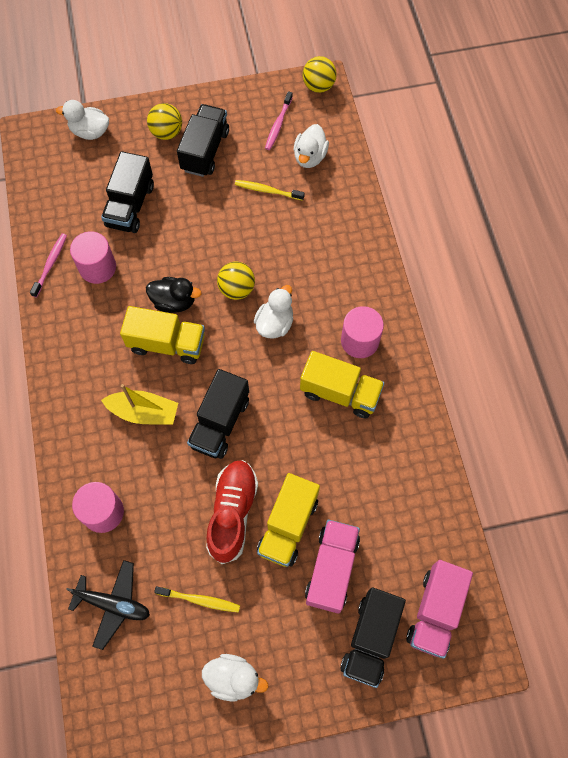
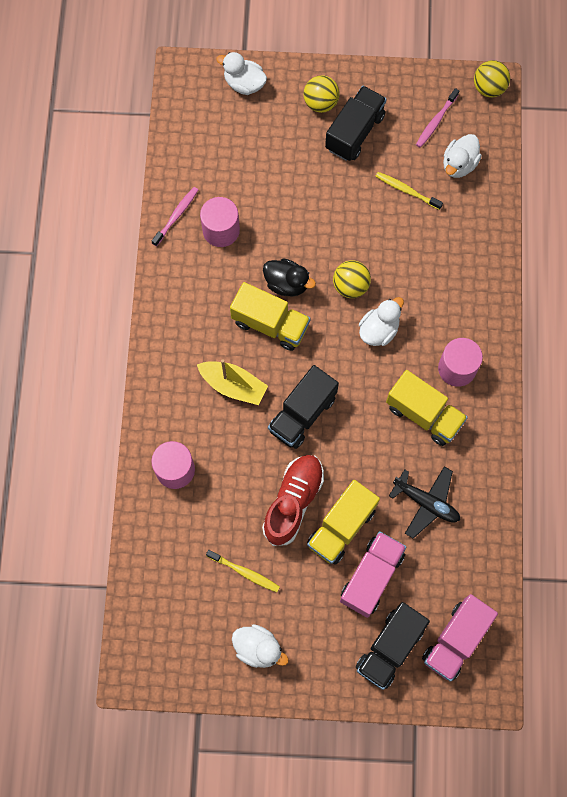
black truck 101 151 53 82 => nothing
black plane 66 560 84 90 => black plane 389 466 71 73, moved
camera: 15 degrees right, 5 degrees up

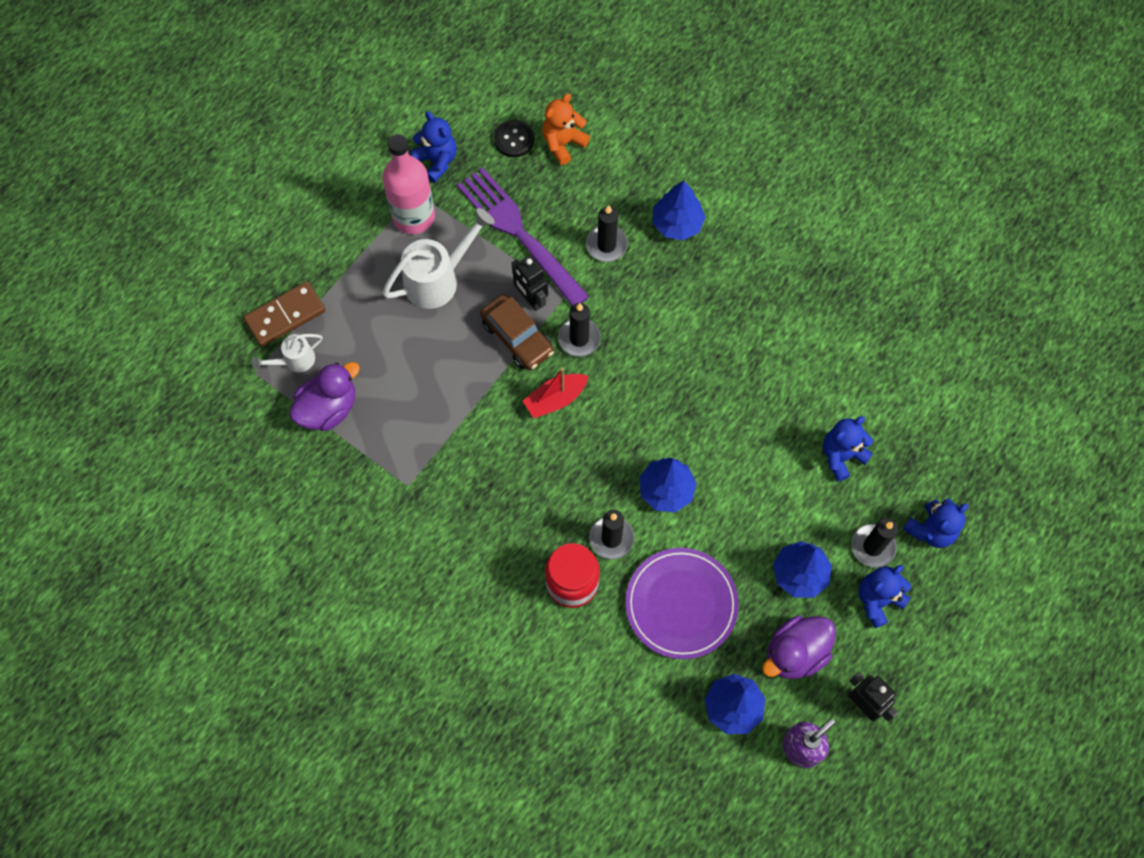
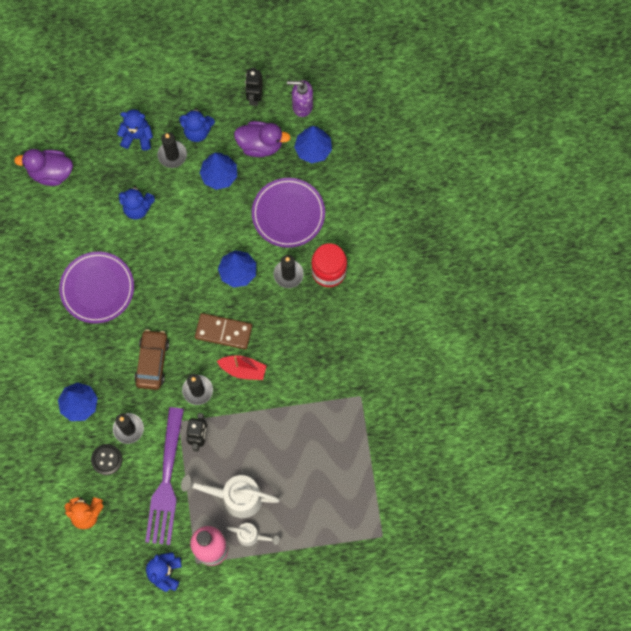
black button 494 120 40 37 => black button 91 444 32 31, moved
dark brown domino 243 281 83 66 => dark brown domino 195 313 57 36, moved
dark brown car 480 294 74 76 => dark brown car 134 329 35 61, moved
white sprinkling can 252 334 70 38 => white sprinkling can 227 523 52 23, moved
purple toy duck 289 362 71 69 => purple toy duck 14 149 59 37, moved
nothing => purple plate 59 251 75 72
camera: 135 degrees left, 5 degrees up

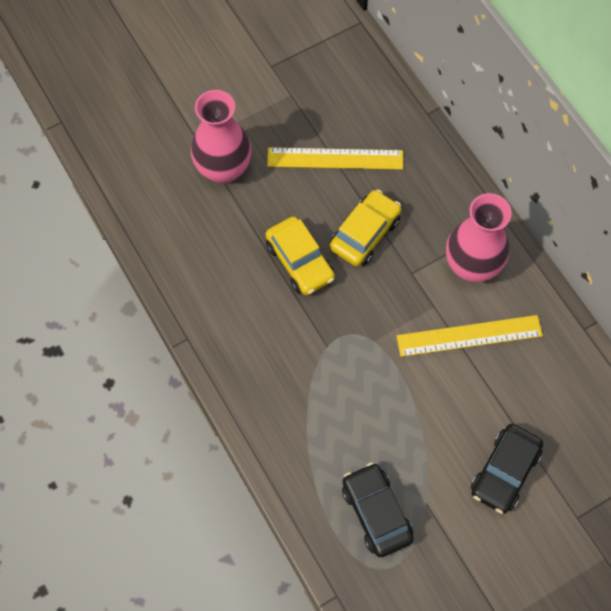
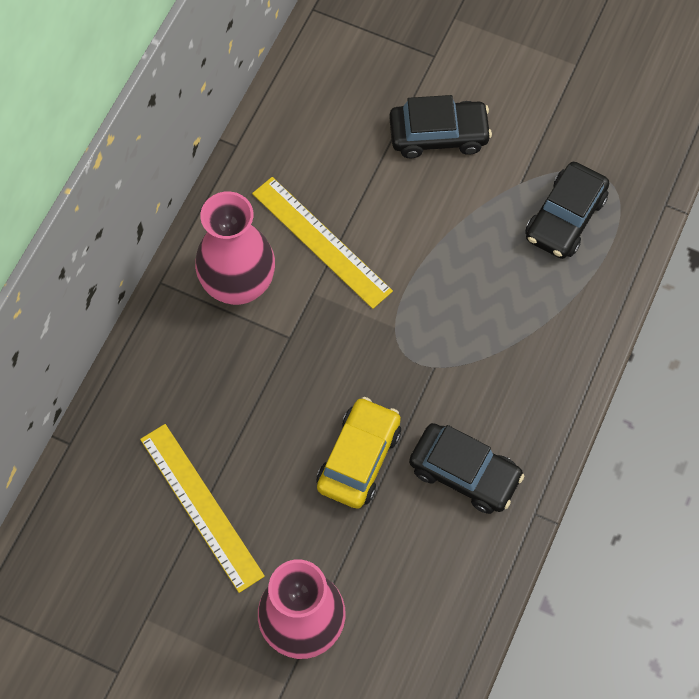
yellow car 330 190 71 77 => nothing
nothing => black car 409 423 115 91
camera: 125 degrees left, 0 degrees up

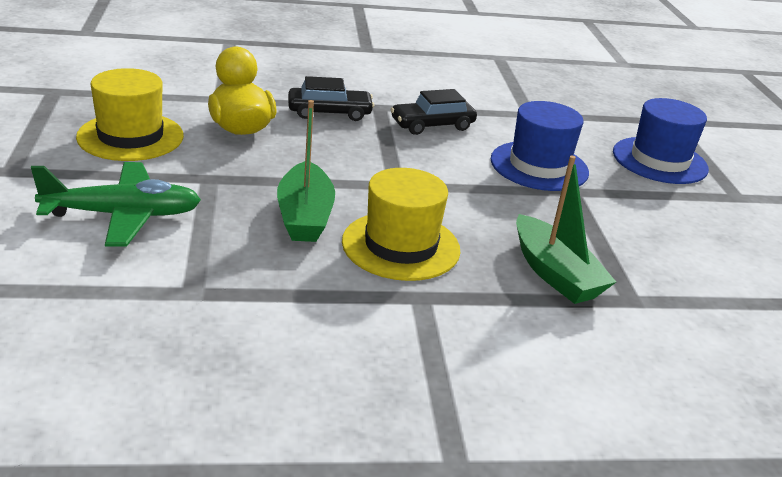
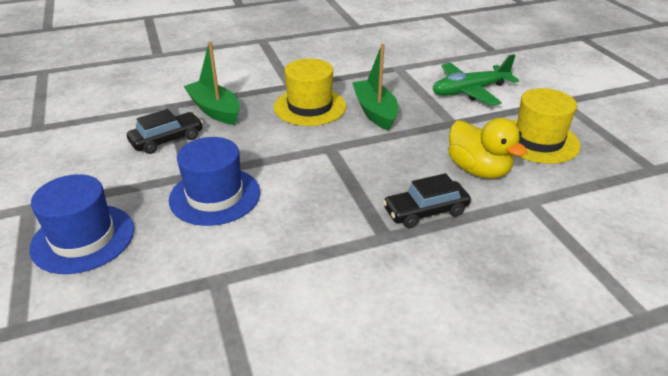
black car 391 89 86 46 => black car 127 109 76 45, moved
camera: 170 degrees right, 5 degrees up

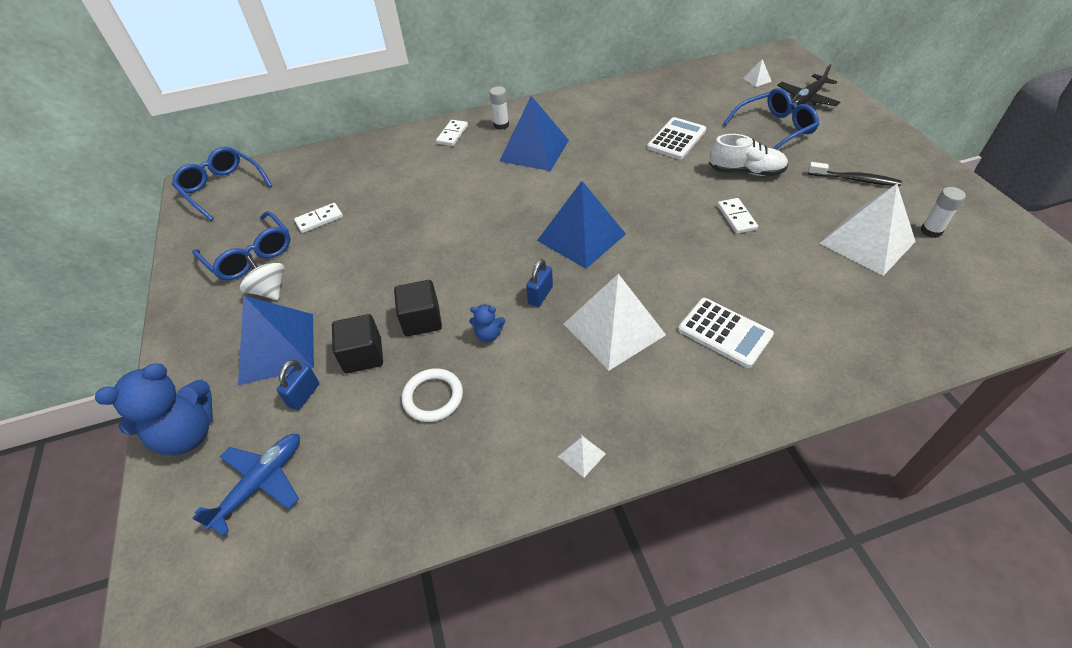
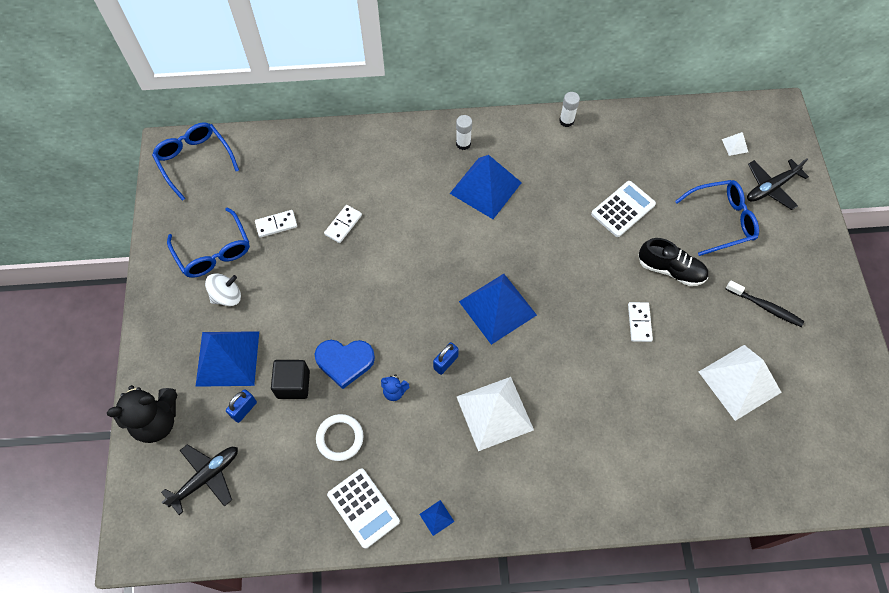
white domino 436 120 32 26 => white domino 324 205 38 38, moved
white lace-up shoe 709 134 79 42 => black lace-up shoe 638 238 70 48
white glue stick 920 187 46 51 => white glue stick 559 92 21 35, moved
white toy top 240 255 44 45 => white toy top 205 273 36 33, 90 degrees clockwise
black solid cube 394 280 48 56 => blue love heart 315 340 60 49
white adding machine 678 298 96 70 => white adding machine 327 468 73 81, moved
blue teddy 95 363 118 93 => black teddy 107 385 70 58
blue plane 192 434 108 102 => black plane 161 444 77 71
white pyramid shape 558 434 48 43 => blue pyramid shape 419 500 35 36
camera: 10 degrees right, 15 degrees up

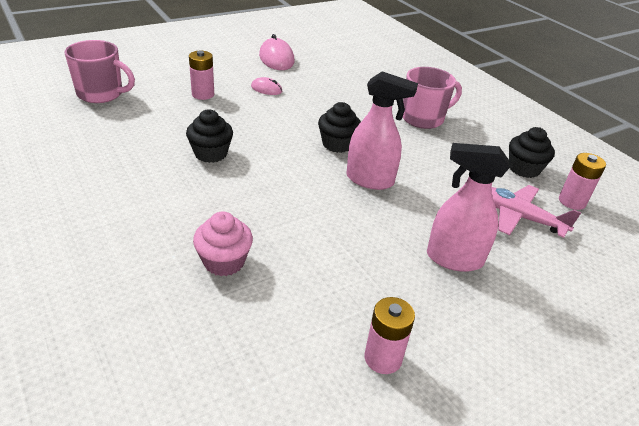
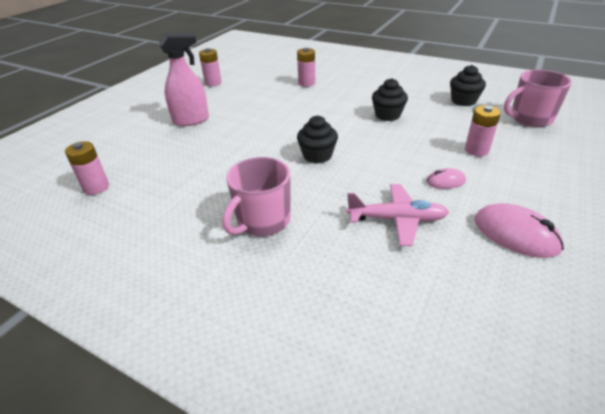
pink sprayer 346 71 72 119 => nothing
black fairy cake 509 127 46 51 => black fairy cake 450 65 36 41, moved
pink plane 492 185 89 53 => pink plane 347 184 102 62, moved
pink fairy cake 193 211 60 65 => pink power cell 297 48 18 39
camera: 155 degrees right, 0 degrees up

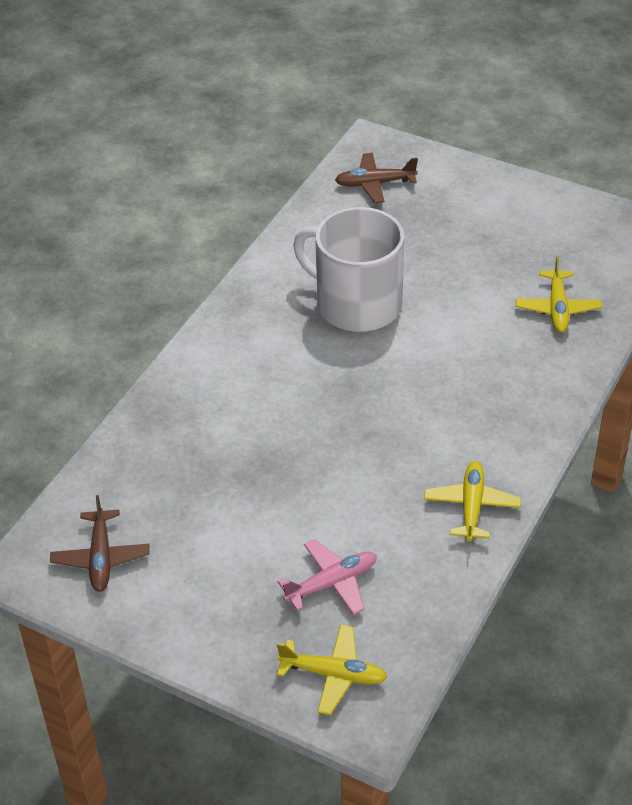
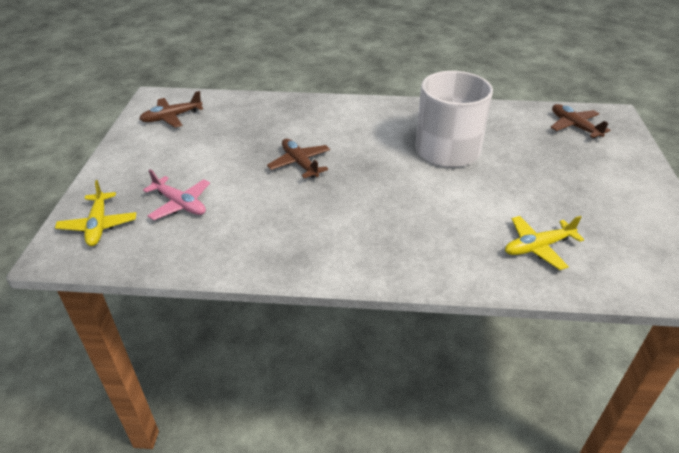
yellow plane 424 461 97 80 => nothing
nothing => dark brown plane 267 139 63 39
camera: 65 degrees right, 5 degrees down

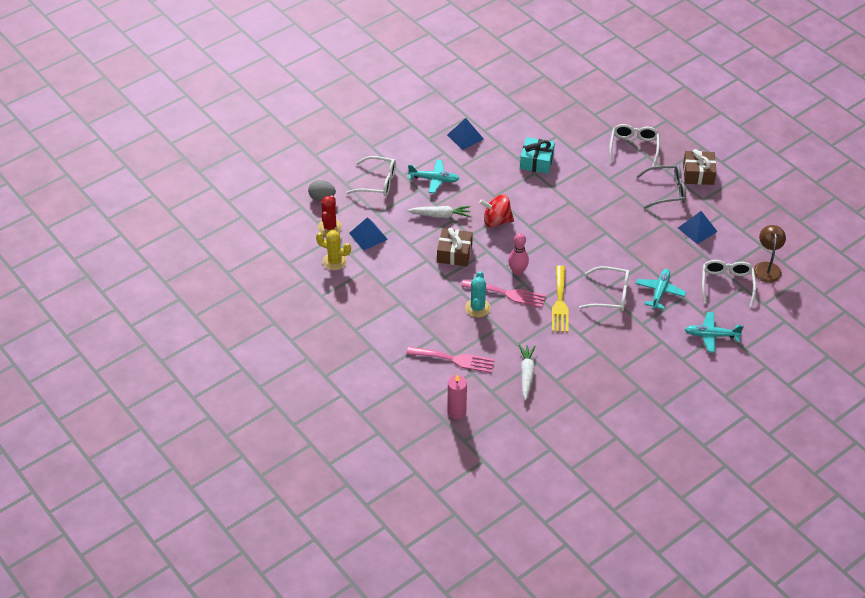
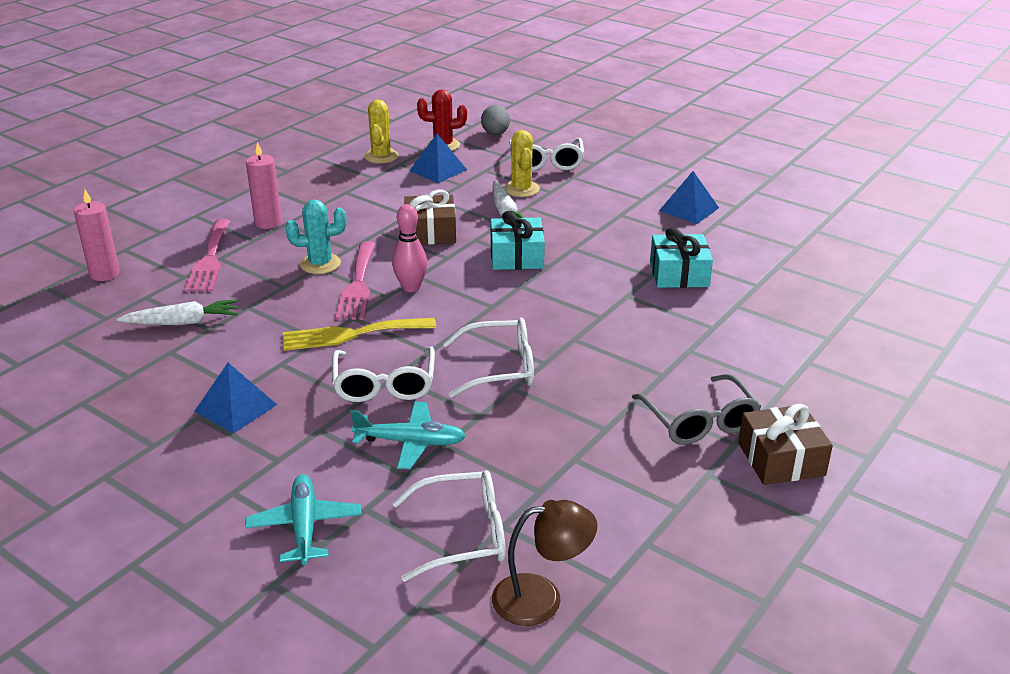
white glasses 609 124 51 42 => white glasses 443 318 91 80, moved
teal plane 408 160 51 33 => nothing
red toy top 479 194 35 34 => teal present 490 211 55 59
blue pyramid shape 678 211 40 33 => blue pyramid shape 194 363 83 71, moved
nothing => yellow saguaro cactus 504 130 36 67
nothing => pink candle 246 142 36 87
camera: 75 degrees right, 15 degrees down

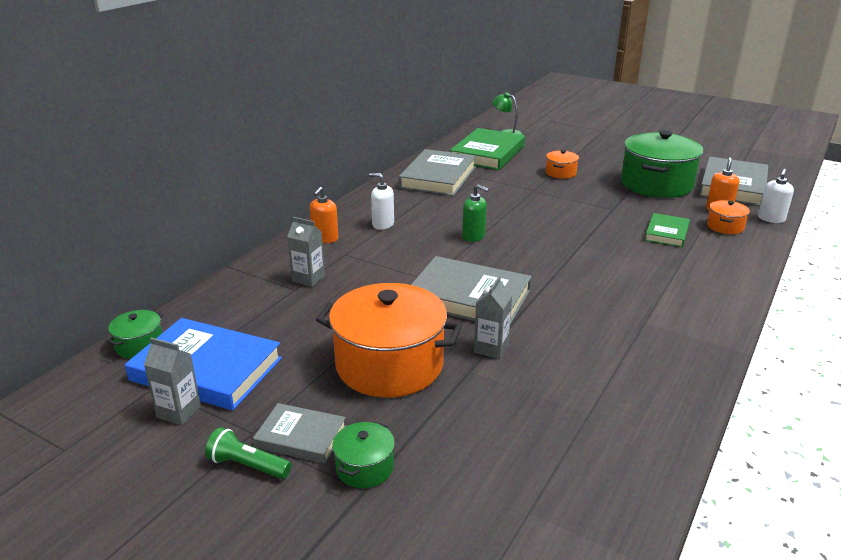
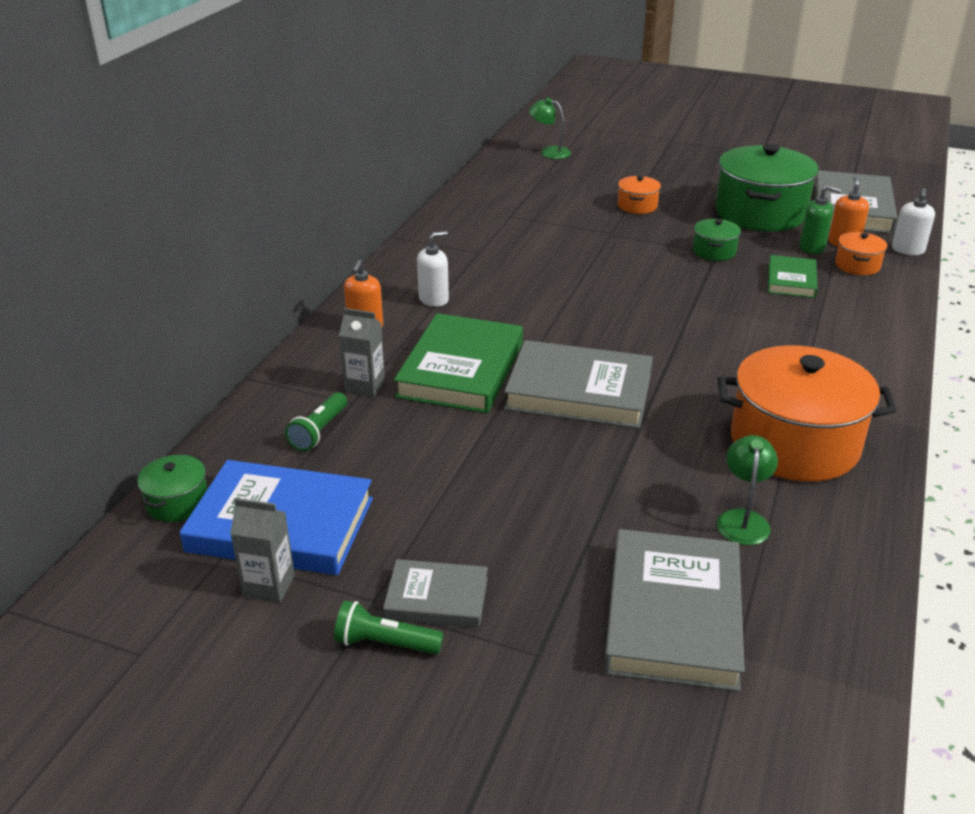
emerald hardcover 450 128 75 42 => emerald hardcover 394 313 129 100, moved
gray hardcover 399 149 77 47 => gray hardcover 604 529 141 163, moved
white soap pump 369 173 25 57 => white soap pump 417 231 32 76, 135 degrees clockwise
emerald soap pump 462 184 27 58 => emerald soap pump 799 185 42 69, moved
gray carton 474 276 38 83 => nothing
bright orange pot 316 283 146 114 => bright orange pot 718 345 179 137, moved
emerald pot 332 422 63 66 => emerald pot 693 219 48 42, moved
nothing => emerald flashlight 285 392 62 59
nothing => emerald lamp 717 435 61 110
camera: 10 degrees left, 5 degrees up

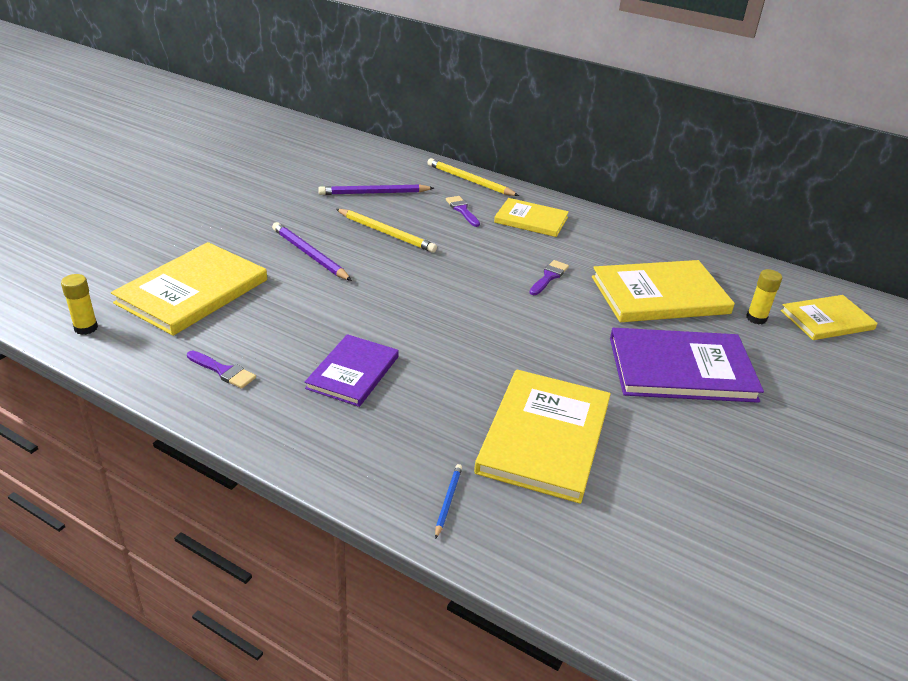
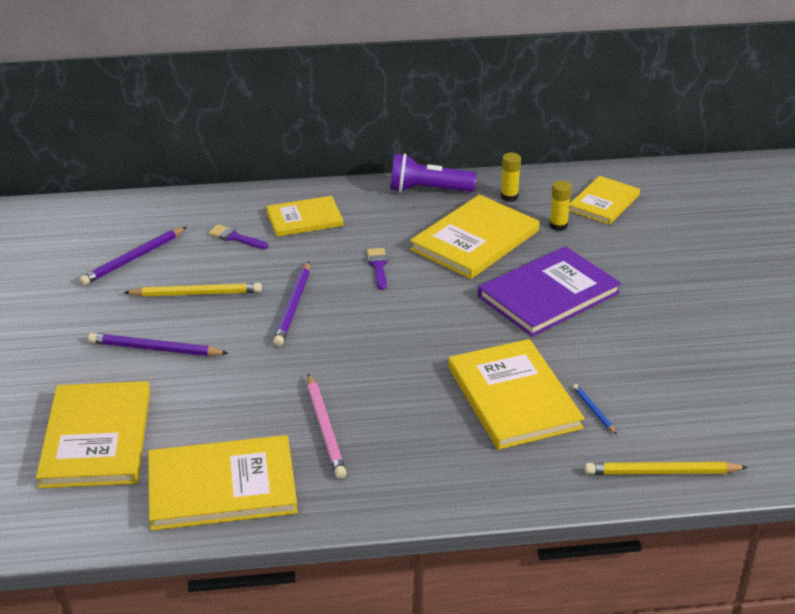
yellow pencil 427 158 92 38 => yellow pencil 585 462 163 13, moved
yellow glue stick 61 274 37 61 => yellow glue stick 501 153 20 49, moved
purple hardcover 305 334 94 73 => pink pencil 307 373 39 106
purple paintbrush 187 350 69 39 => yellow hardcover 148 435 150 96
blue pencil 435 464 27 75 => blue pencil 573 384 44 51, moved
nothing => purple flashlight 390 153 87 39
nothing => purple pencil 273 262 37 84
camera: 35 degrees left, 0 degrees up

